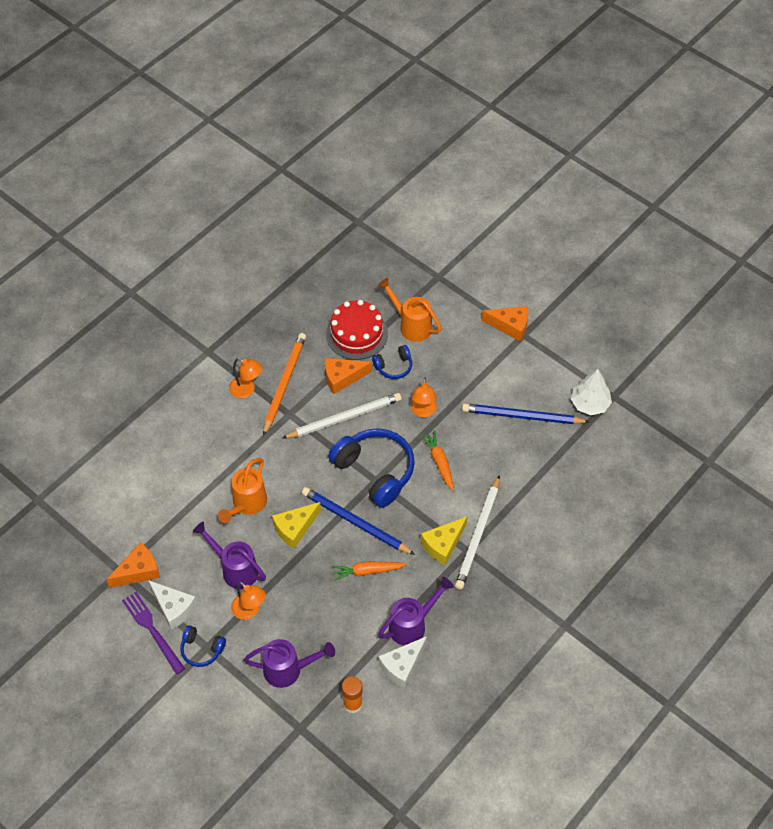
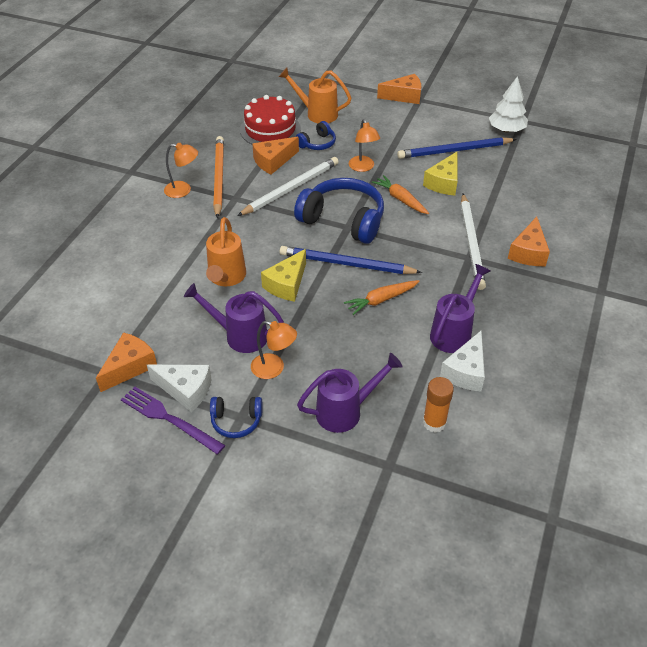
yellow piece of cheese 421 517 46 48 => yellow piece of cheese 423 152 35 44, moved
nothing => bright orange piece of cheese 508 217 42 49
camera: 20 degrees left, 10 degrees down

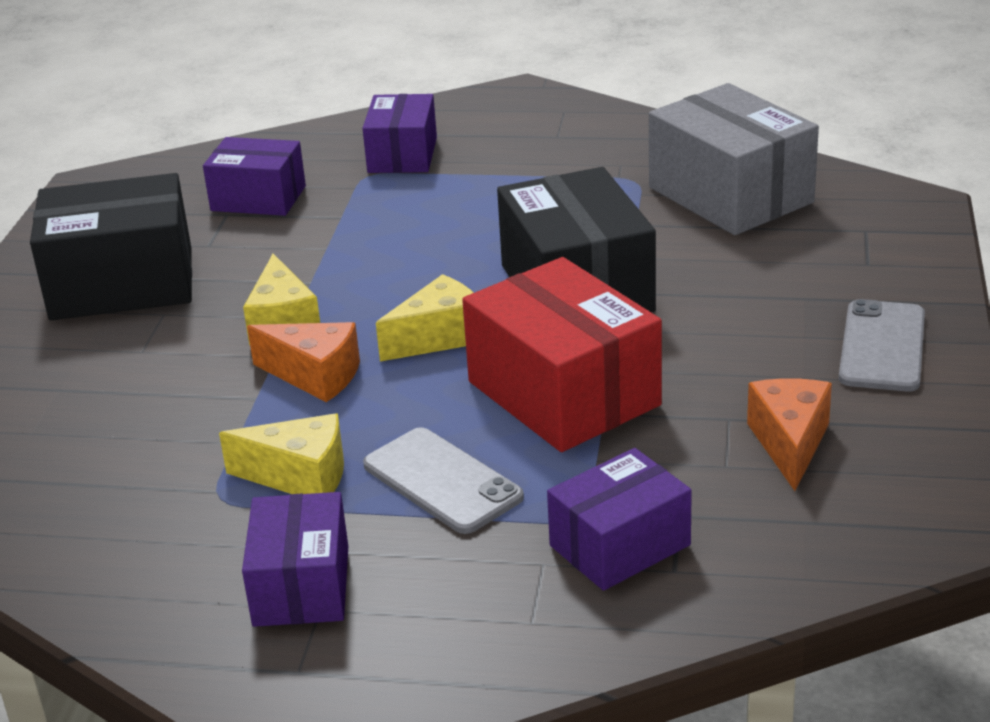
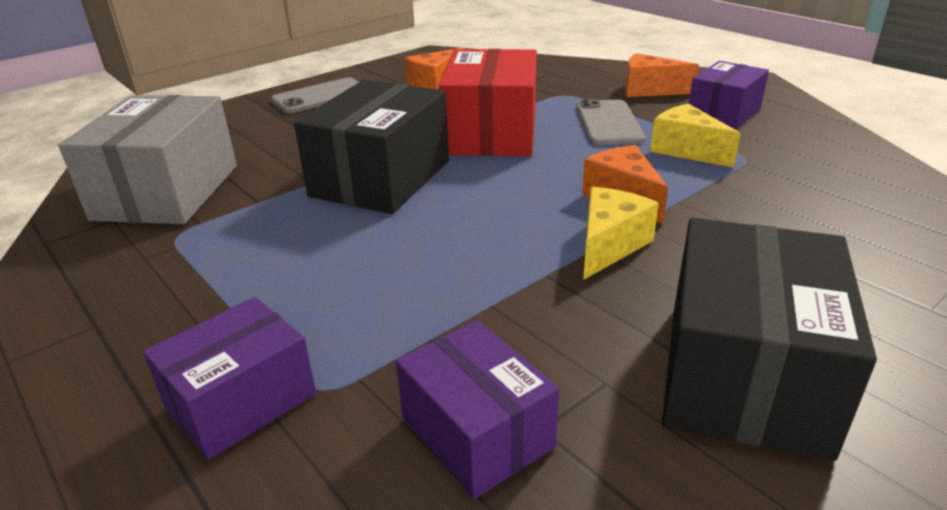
black package 30 173 162 147 => black package 662 218 215 243, 75 degrees clockwise
yellow piece of cheese 376 274 97 87 => nothing
purple package 547 448 145 143 => nothing
nothing => bright orange piece of cheese 625 53 74 44
camera: 140 degrees left, 0 degrees up

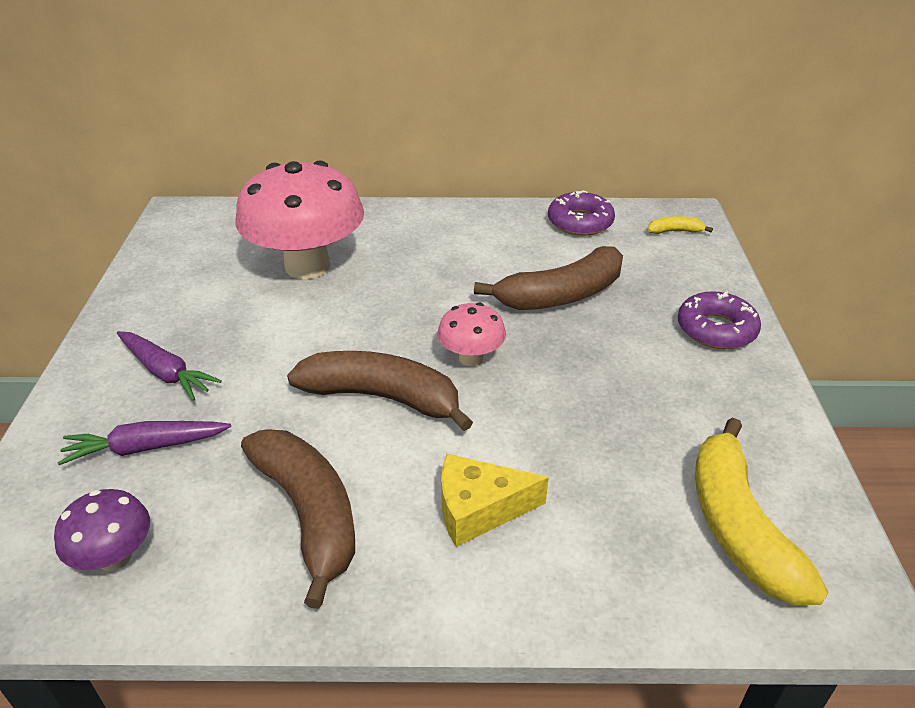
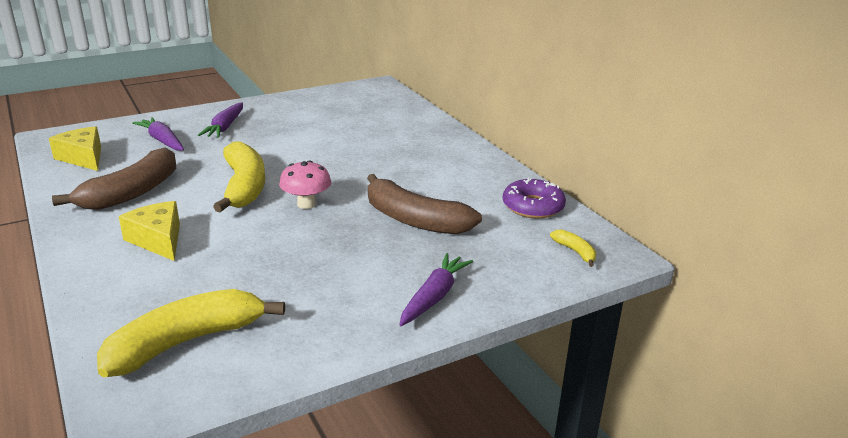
pink toadstool 236 160 128 119 => nothing
purple glazed donut 678 291 83 58 => purple root vegetable 399 253 74 73
dark brown toy banana 287 351 186 80 => yellow toy banana 213 141 52 71
purple toadstool 54 489 96 82 => yellow piece of cheese 49 126 52 45
camera: 60 degrees right, 10 degrees down

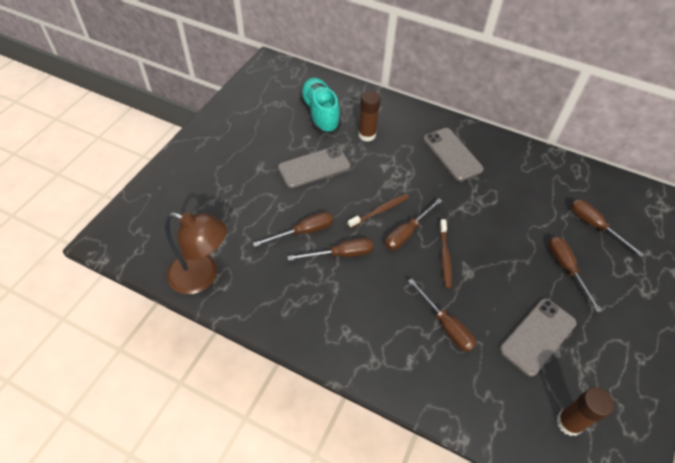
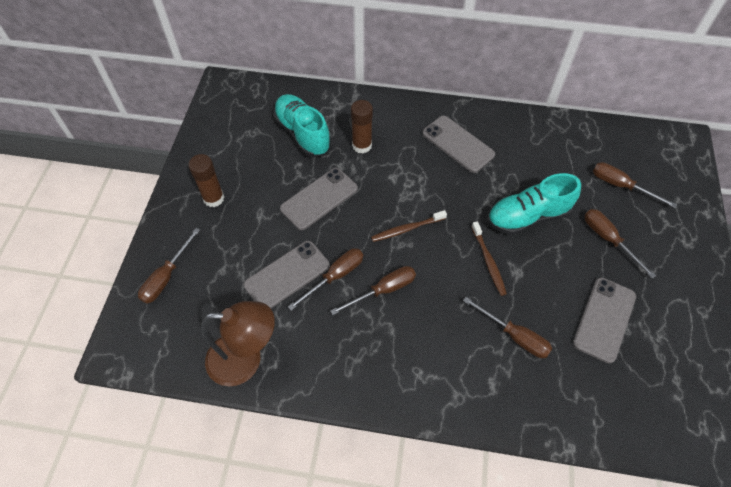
dark brown tooth brush 348 193 61 35 => dark brown tooth brush 371 210 76 32, 150 degrees counterclockwise
dark brown screwdriver 385 198 57 52 => dark brown screwdriver 138 228 62 76, moved
dark brown glue stick 556 387 58 49 => dark brown glue stick 188 154 37 53, moved
nothing => teal lace-up shoe 488 173 93 62
nothing => gray mobile phone 244 241 86 67
camera: 15 degrees left, 5 degrees up

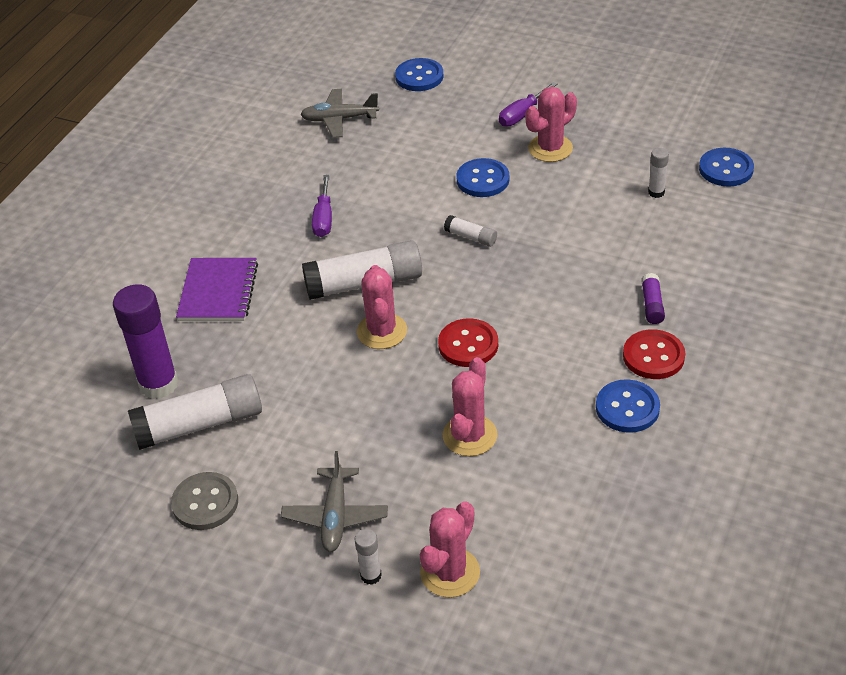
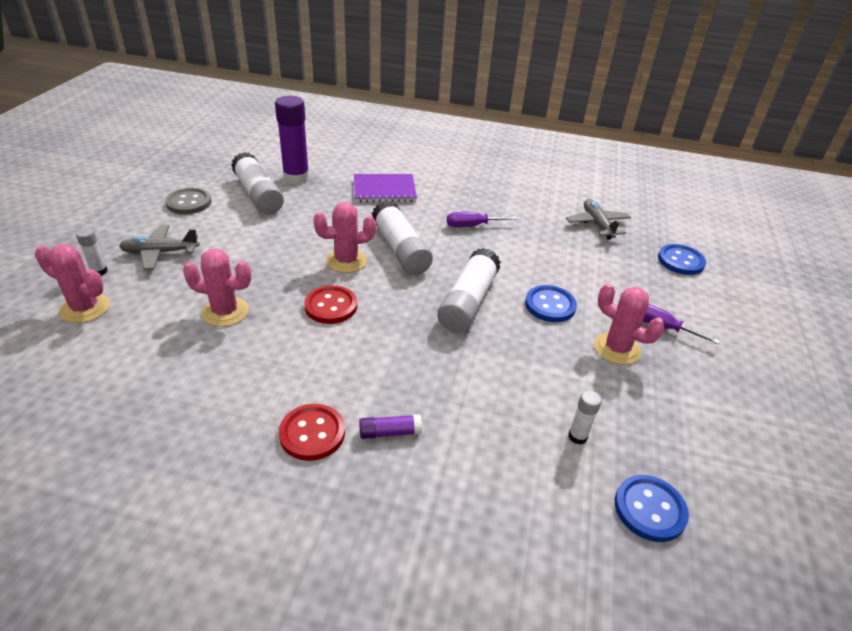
white glue stick 444 215 53 32 => white glue stick 437 248 63 84, x2.13
blue button 596 379 64 54 => nothing
camera: 75 degrees right, 5 degrees down

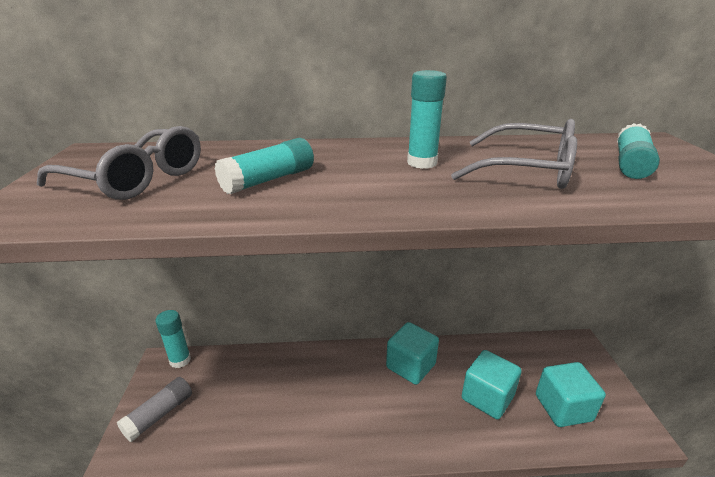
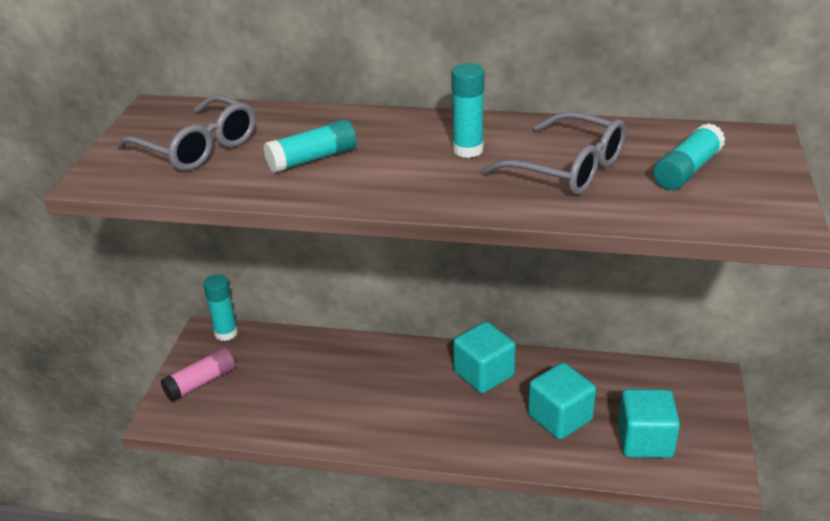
gray glue stick 117 377 75 65 => pink glue stick 161 347 74 55
camera: 15 degrees right, 5 degrees up

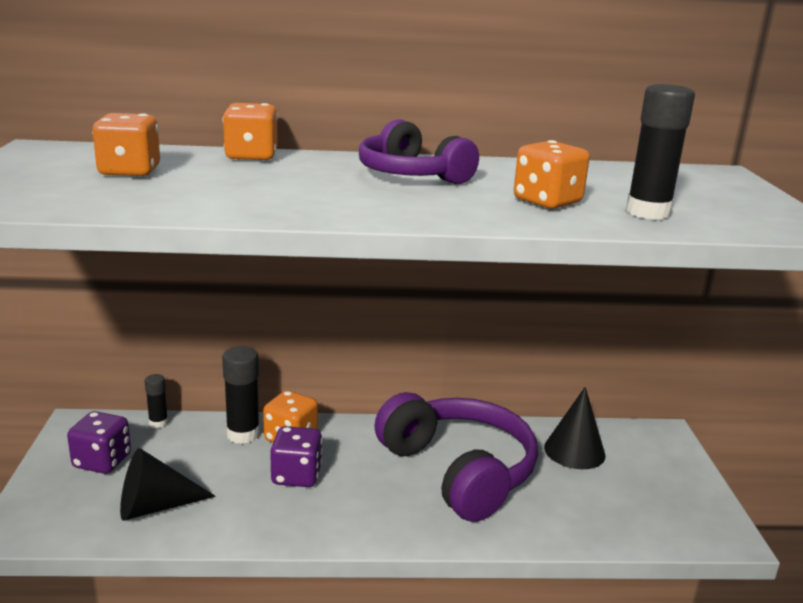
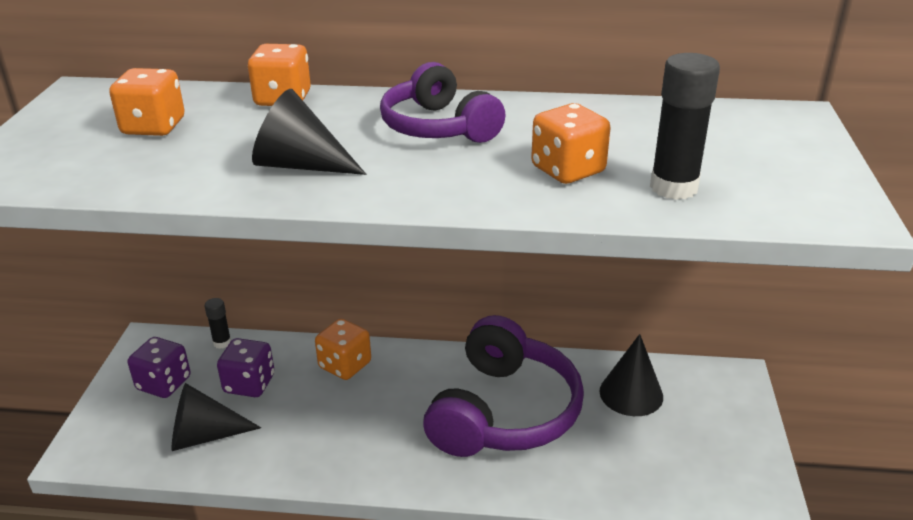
black glue stick 222 346 38 98 => nothing
purple headphones 374 392 164 130 => purple headphones 423 315 161 142, 45 degrees clockwise
purple dice 270 426 52 61 => purple dice 217 338 58 59, moved
nothing => black cone shape 252 89 114 86
camera: 10 degrees right, 10 degrees up

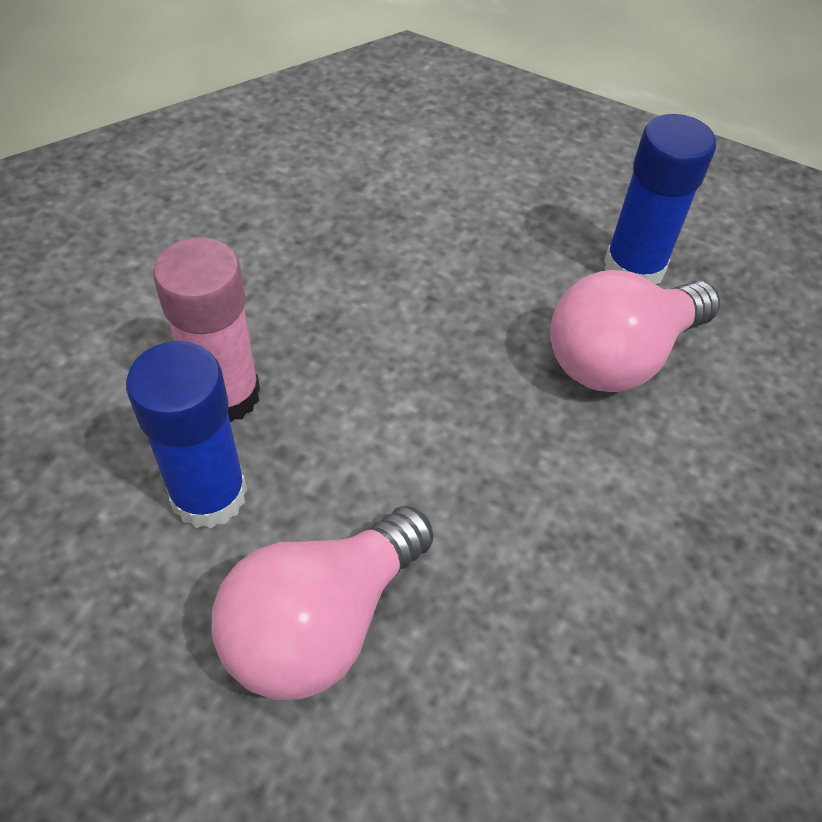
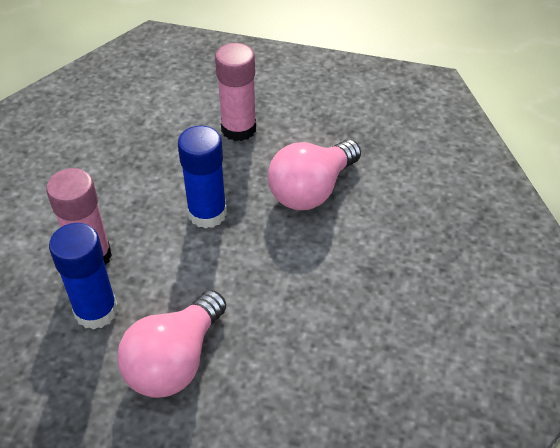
blue glue stick 604 114 112 170 => blue glue stick 178 125 49 104, moved
nothing => pink glue stick 215 43 41 98
camera: 10 degrees left, 5 degrees down

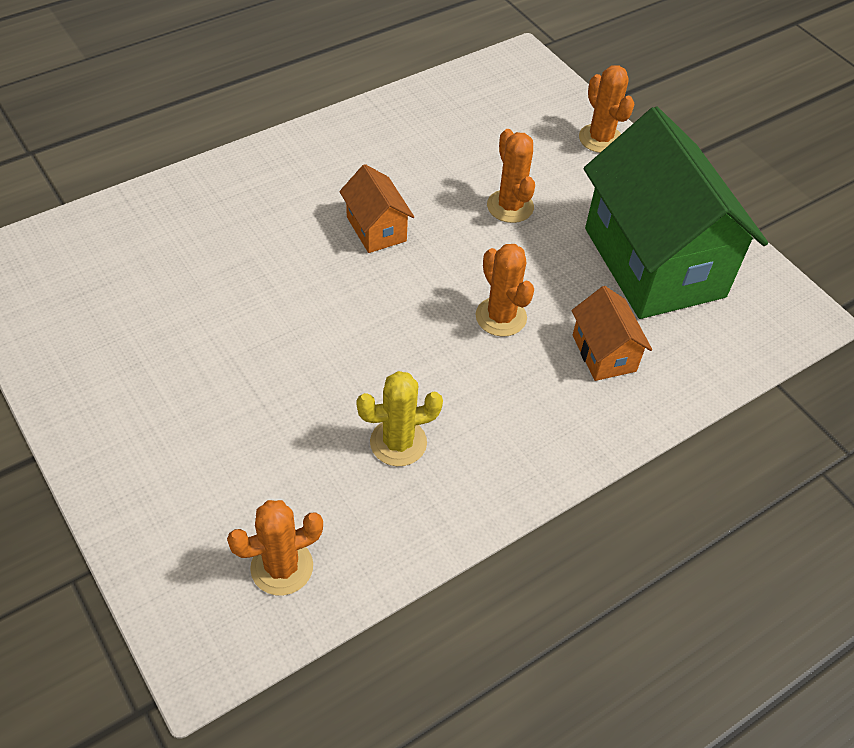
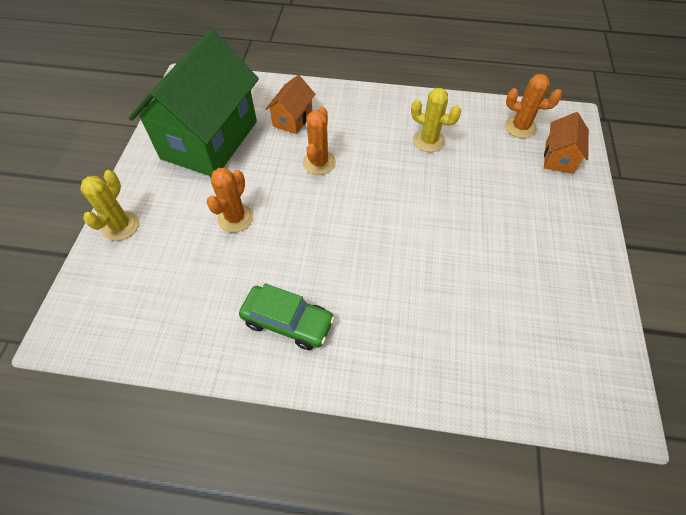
bright orange saguaro cactus 579 65 55 88 => yellow saguaro cactus 80 170 59 71
bright orange toy house 339 164 75 89 => bright orange toy house 544 112 45 62, moved
nothing => emerald car 239 283 96 67
camera: 135 degrees left, 5 degrees up

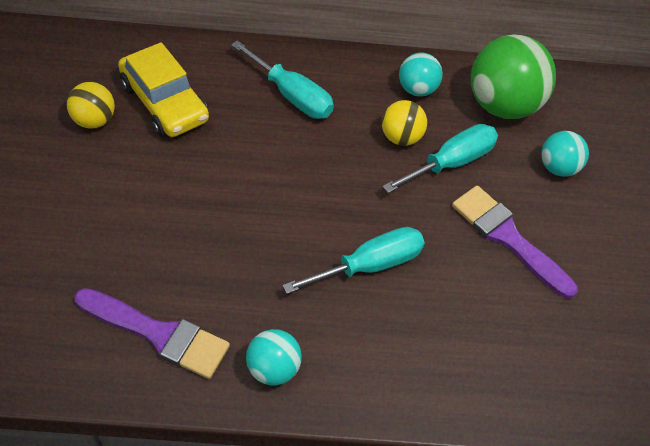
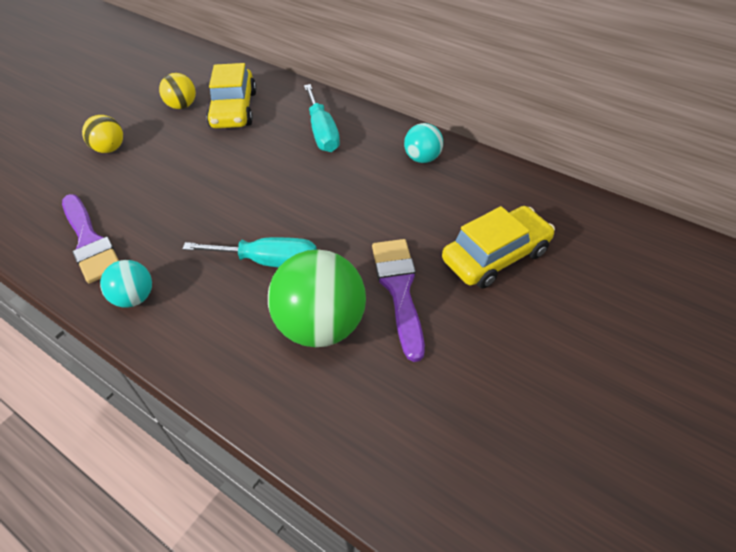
emerald play ball 471 34 85 85 => emerald play ball 268 249 98 98, moved
yellow play ball 382 100 45 46 => yellow play ball 82 115 41 38, moved
teal screwdriver 382 124 116 69 => nothing
teal play ball 541 131 48 46 => yellow car 442 206 113 83
camera: 40 degrees right, 5 degrees down

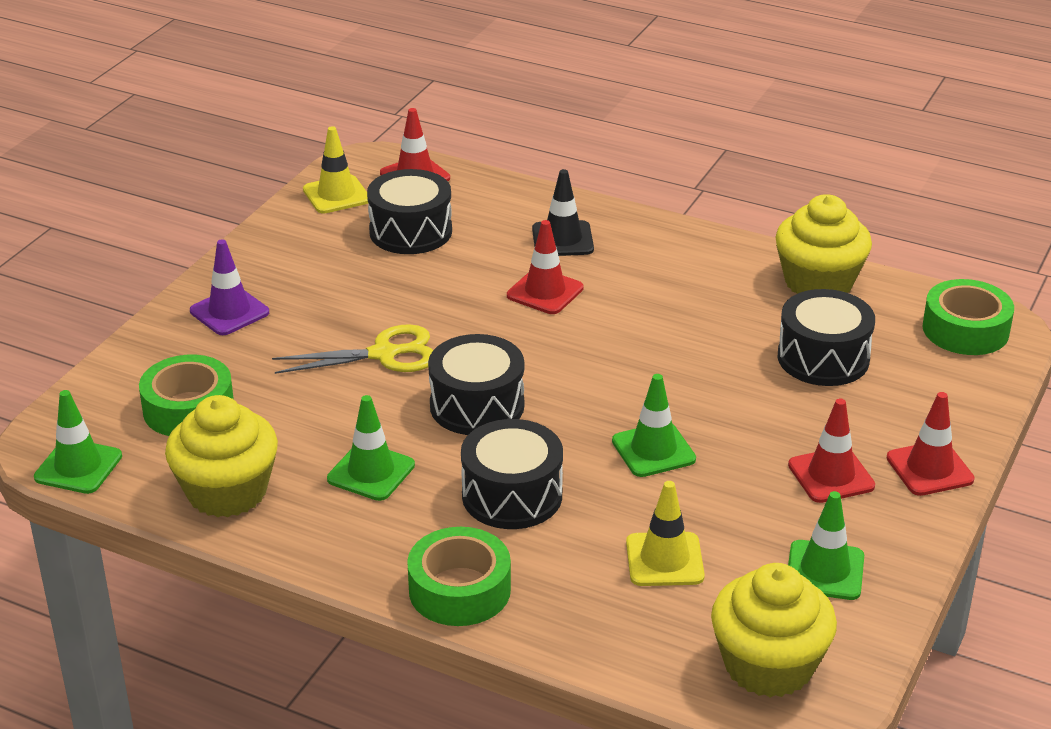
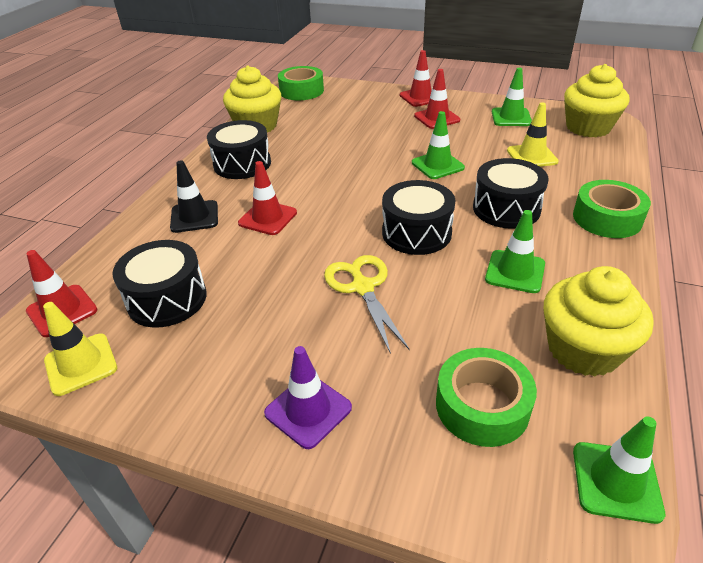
black snare drum 778 289 97 97 => black snare drum 207 120 64 59, moved
camera: 95 degrees left, 5 degrees up

